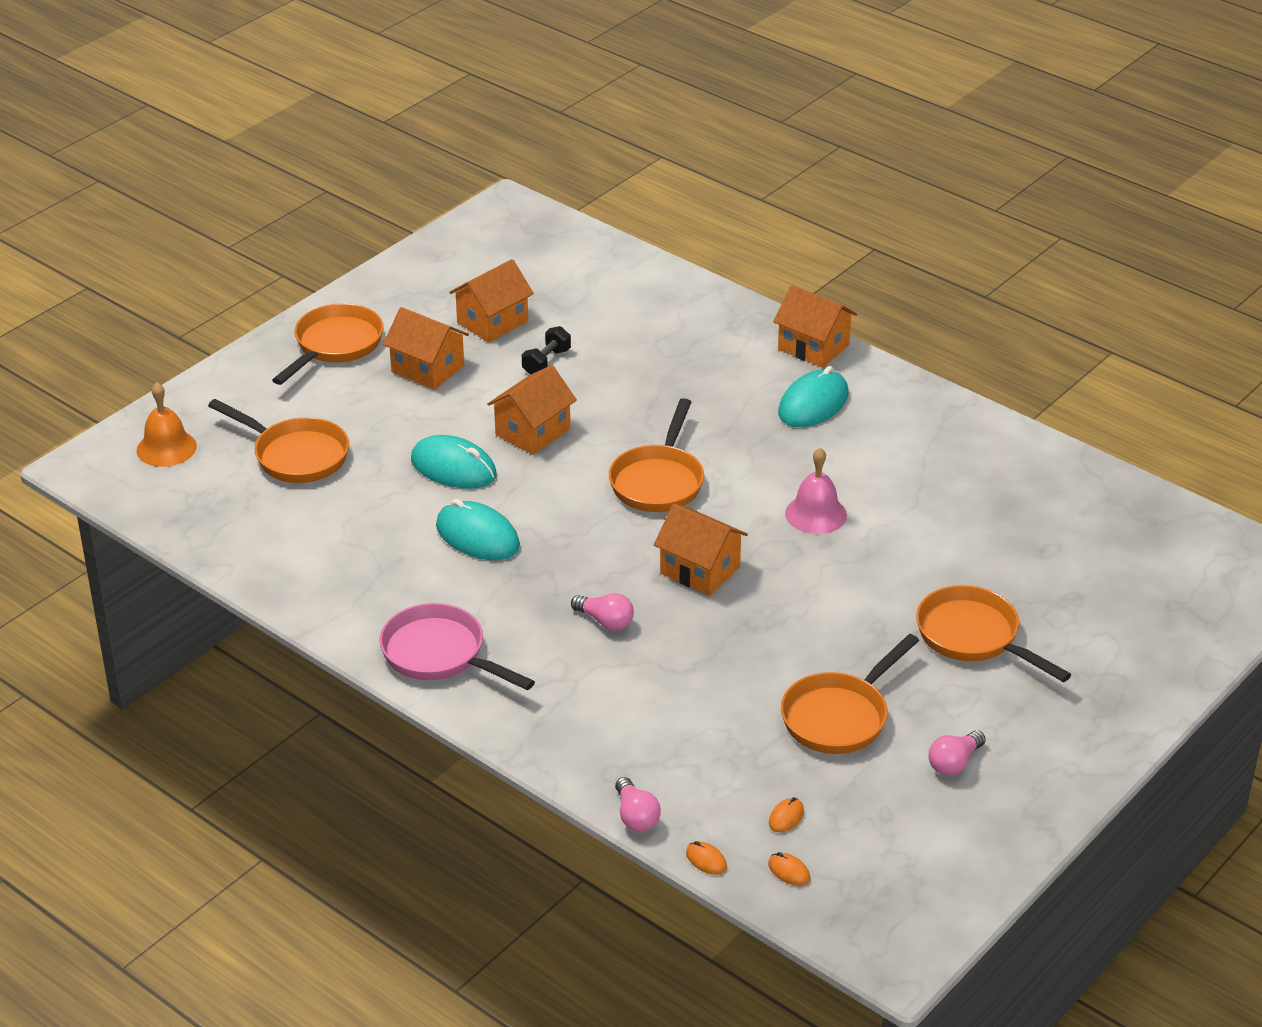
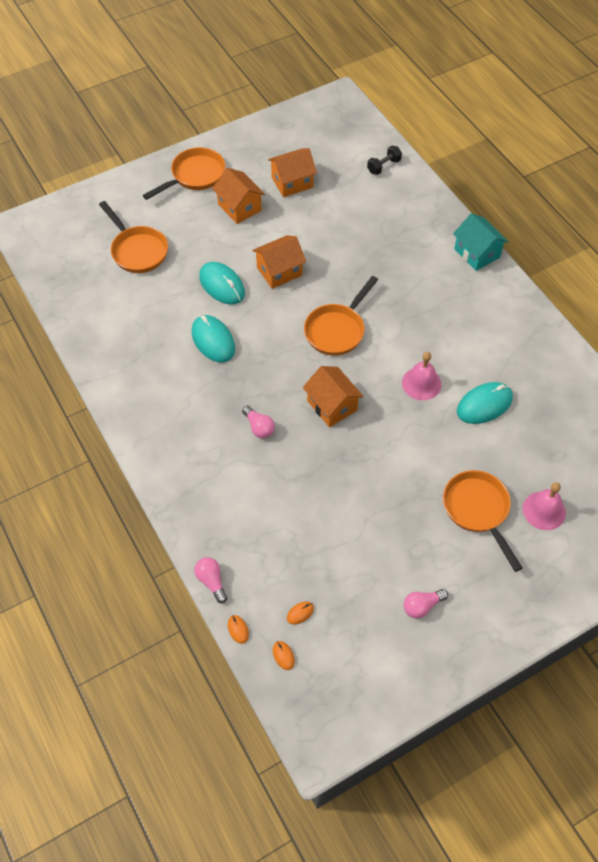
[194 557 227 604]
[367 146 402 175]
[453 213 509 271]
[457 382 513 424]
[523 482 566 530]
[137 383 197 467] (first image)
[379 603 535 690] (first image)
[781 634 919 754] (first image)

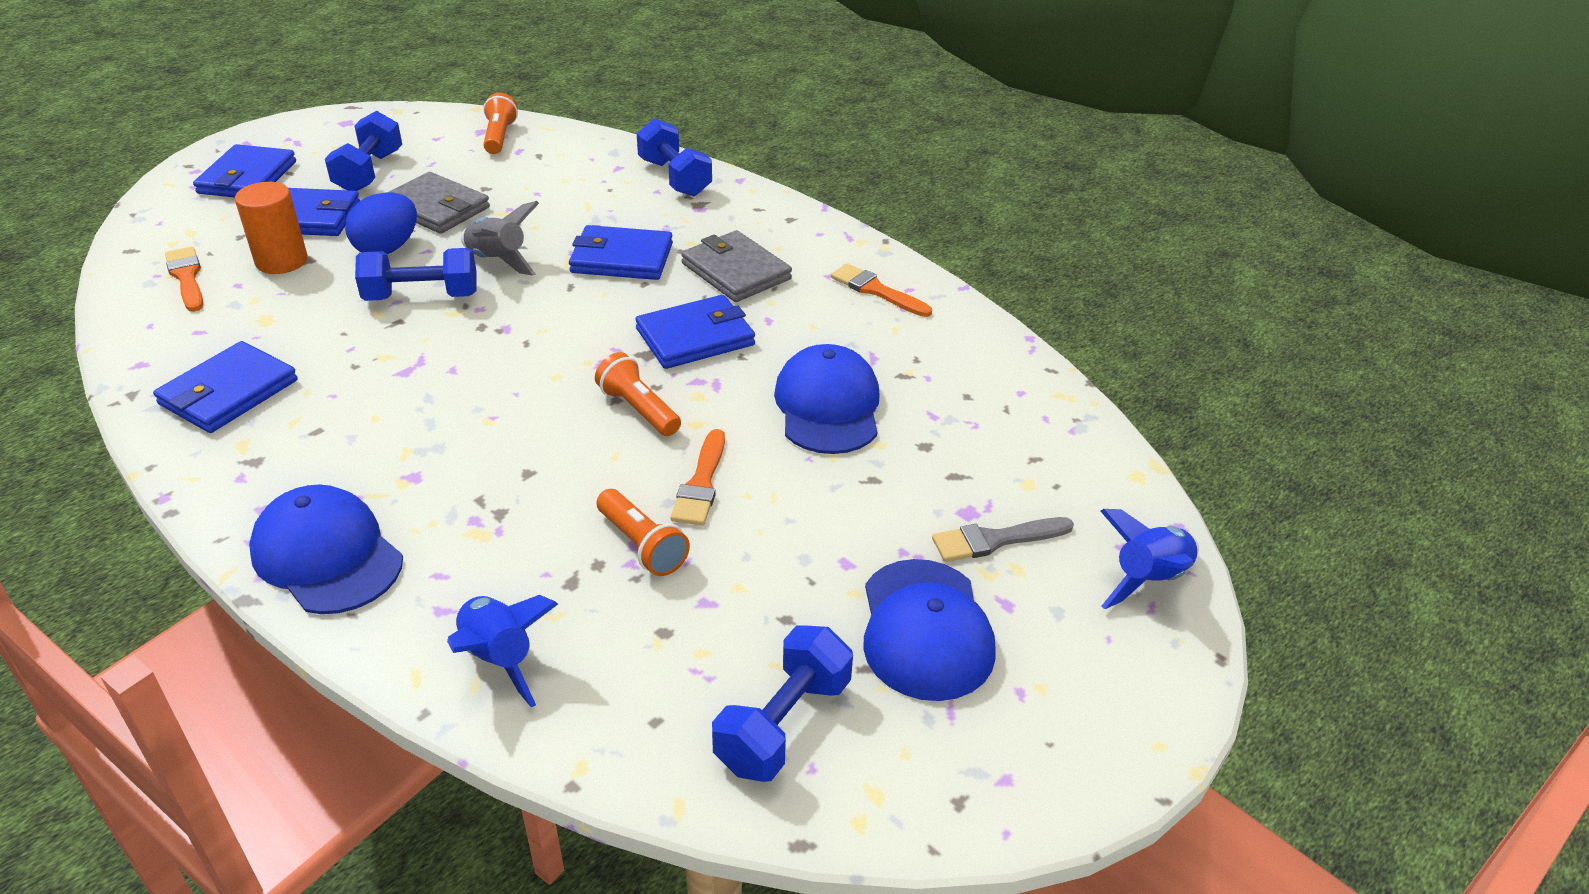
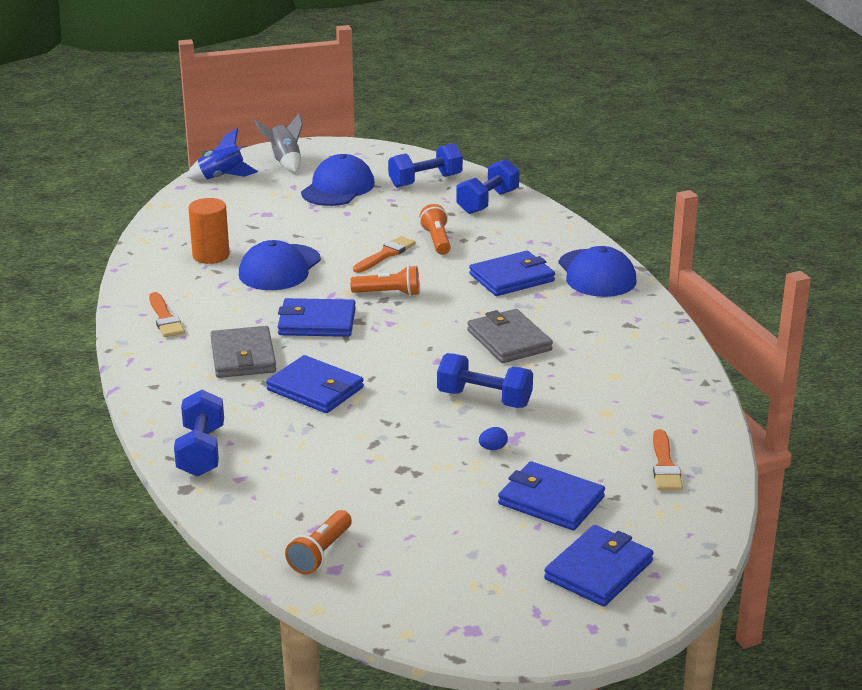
[188 198 229 264]
[254 113 303 173]
[350 265 420 296]
[456 159 519 214]
[467 309 553 363]
[469 251 555 296]
[479 427 508 450]
[447 595 558 707] (first image)
[932 517 1074 562] (first image)

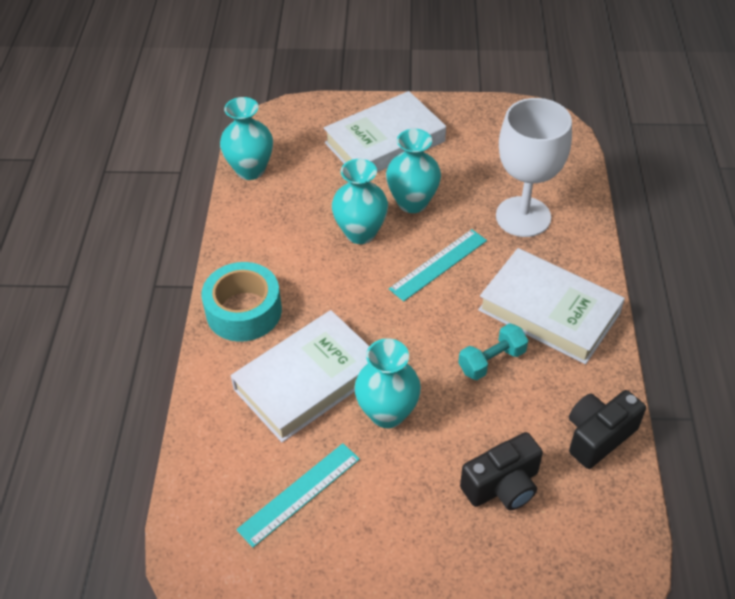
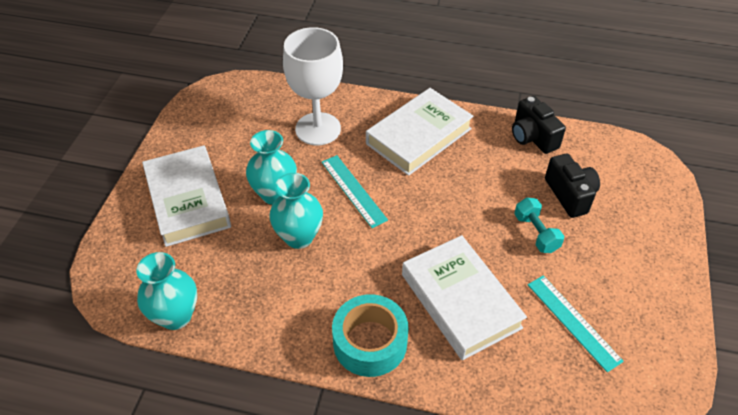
[514 197 564 253]
[354 338 421 428] (first image)

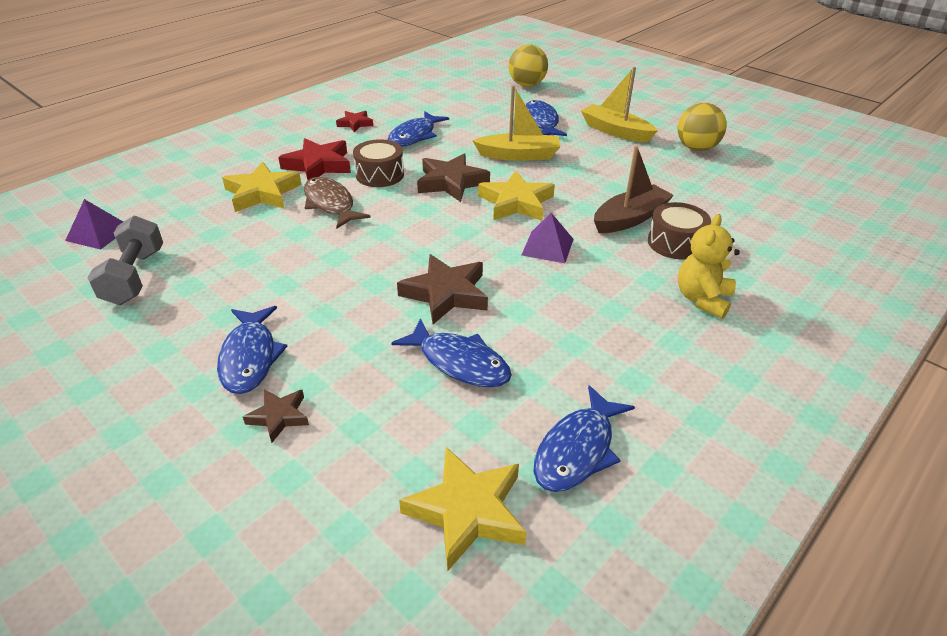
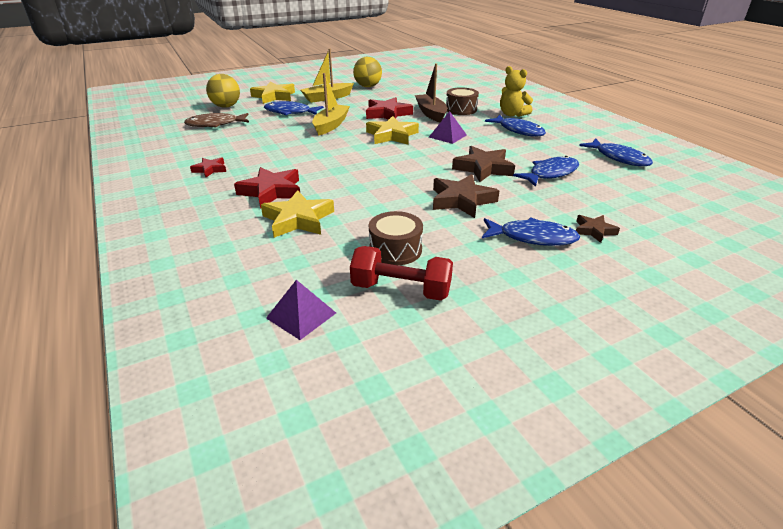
[184 113 249 128]
[250 81 295 104]
[350 246 453 301]
[366 97 413 120]
[369 211 423 265]
[433 174 499 218]
[485 115 546 137]

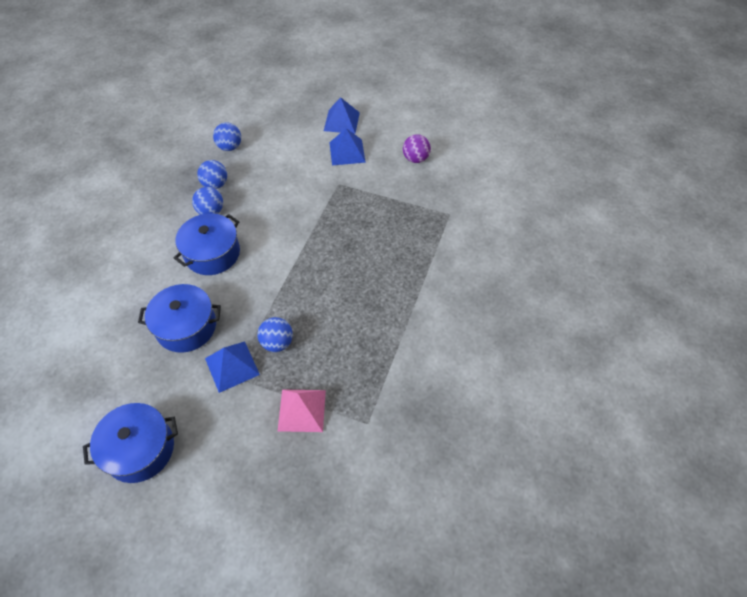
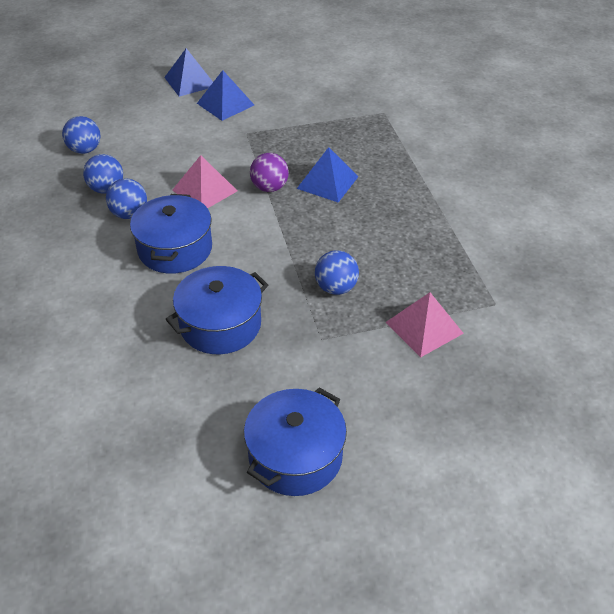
[172 155 237 208]
[250 153 289 192]
[297 147 359 202]

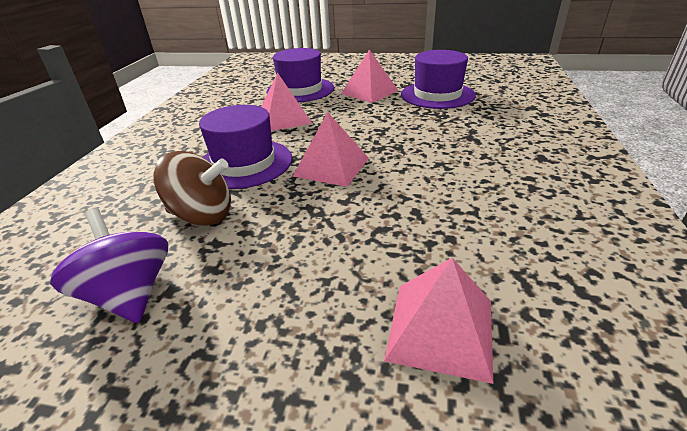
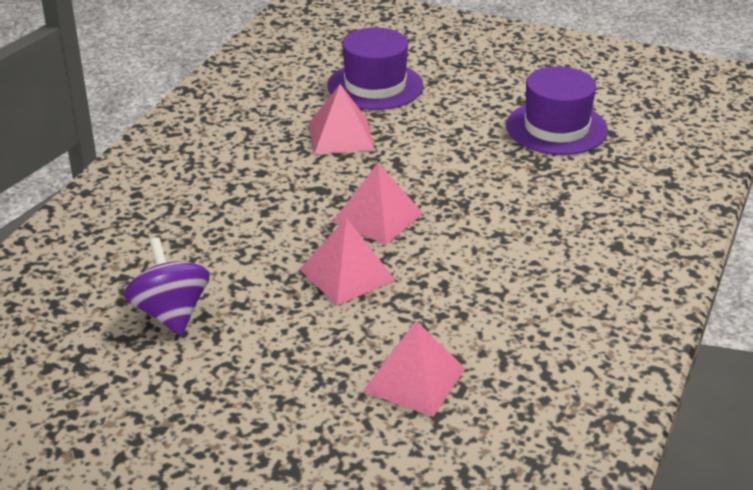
[299 218 395 305]
[154 151 231 226] (first image)
[199 105 292 189] (first image)

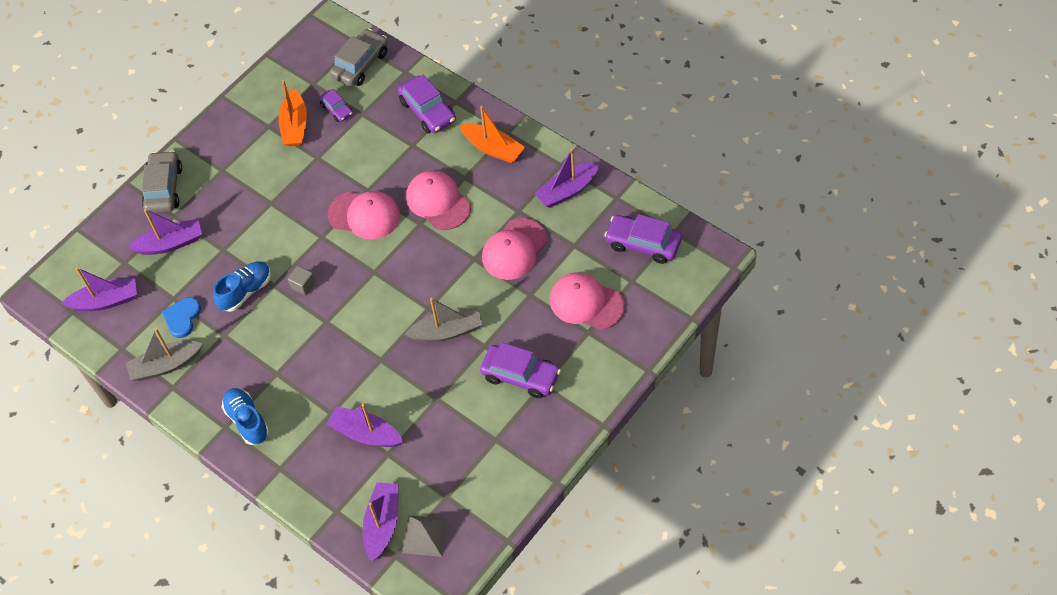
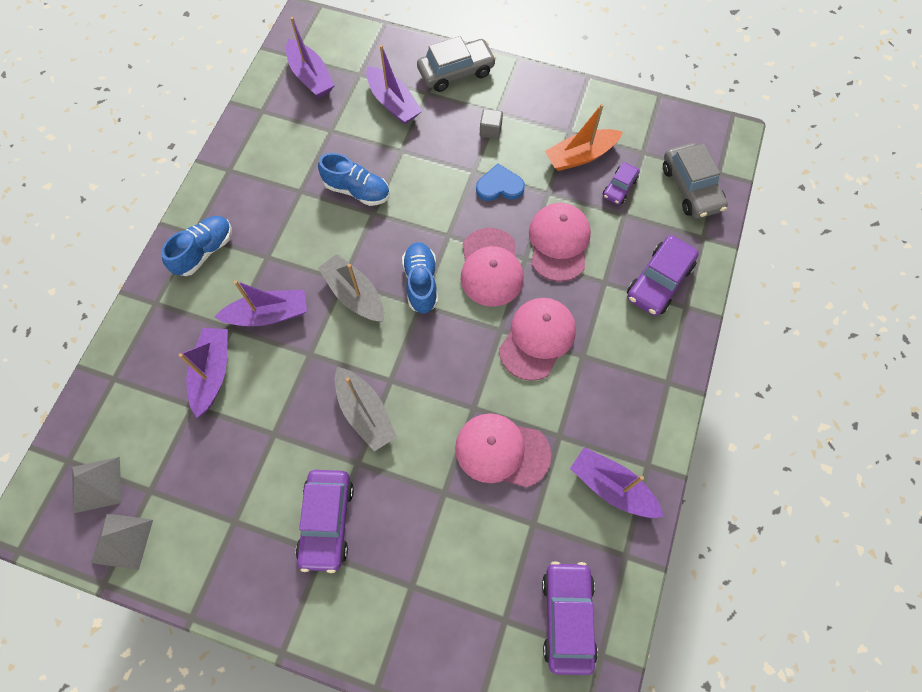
[91 513 153 570]
[215 280 307 326]
[318 254 384 322]
[402 242 438 314]
[476 164 525 201]
[480 109 503 139]
[529 203 591 282]
[663 143 728 218]
[460 106 525 163] (first image)

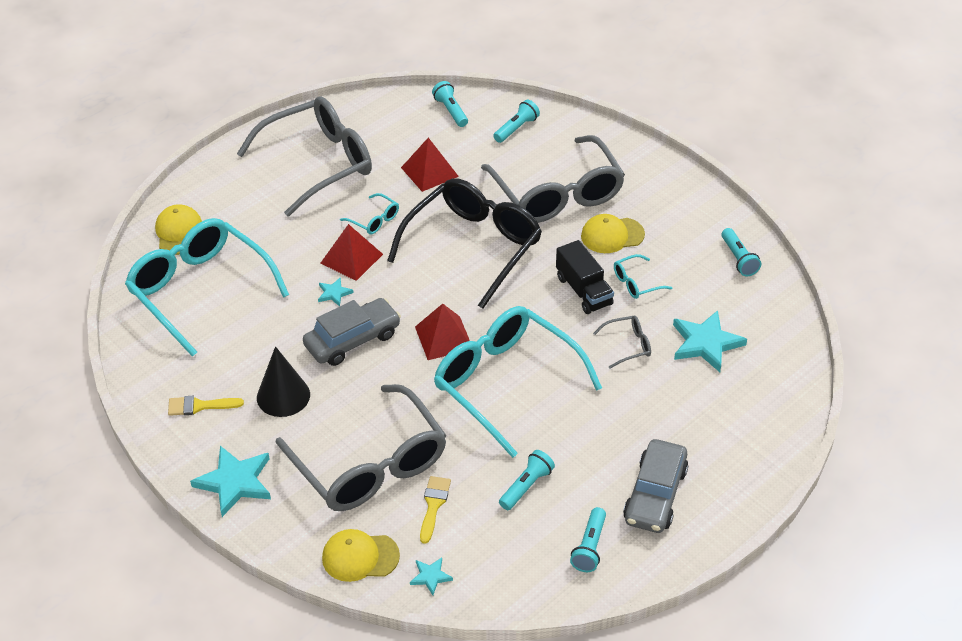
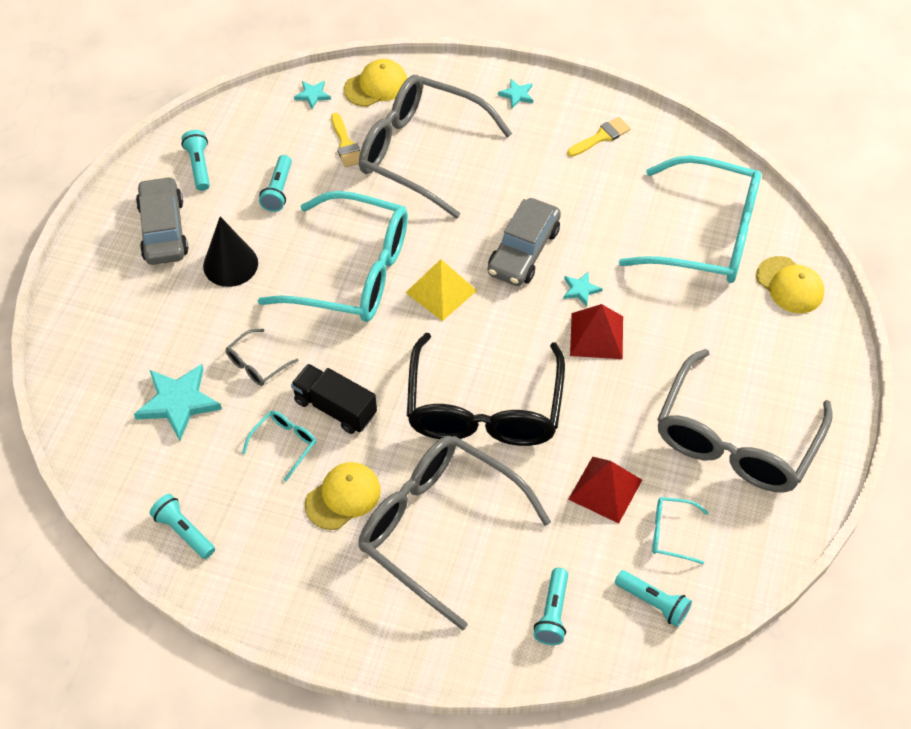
[203 217 258 287]
[406 259 477 321]
[498 79 533 108]
[652 497 709 564]

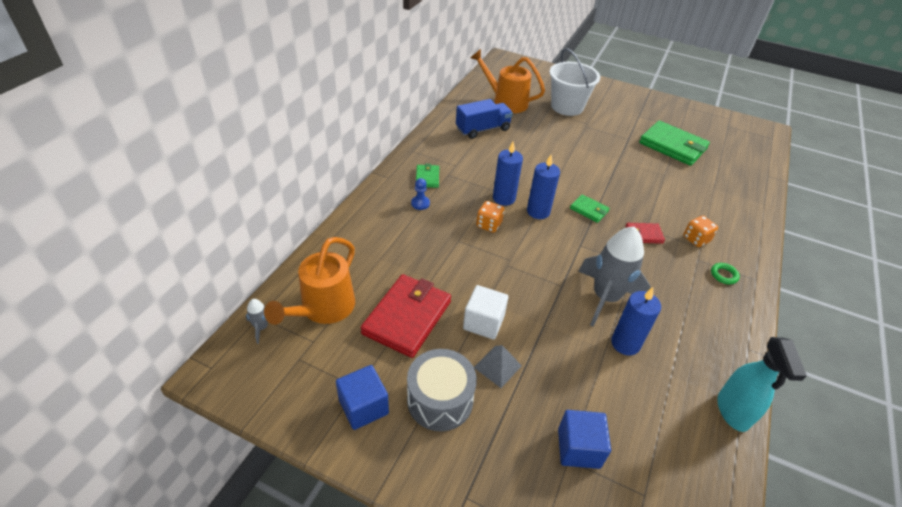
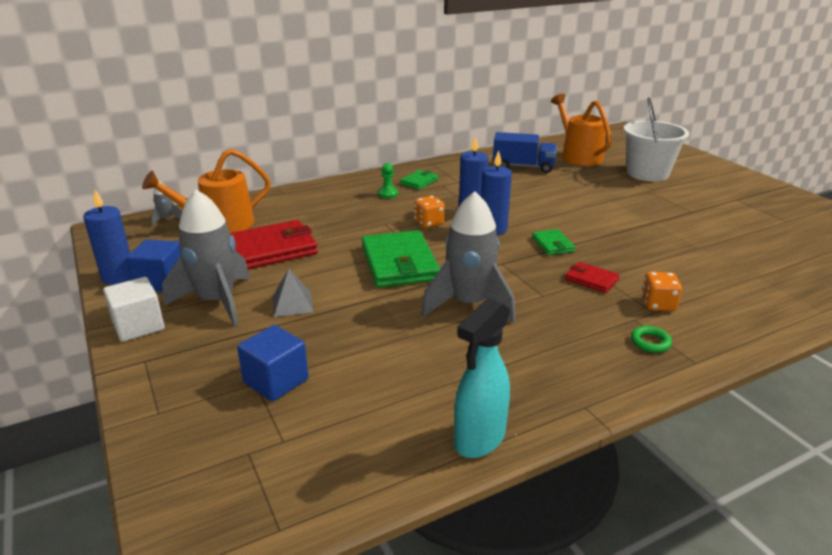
[83 190 132 285]
[103 277 165 342]
[162 189 250 327]
[362 230 440 288]
[378 163 398 198]

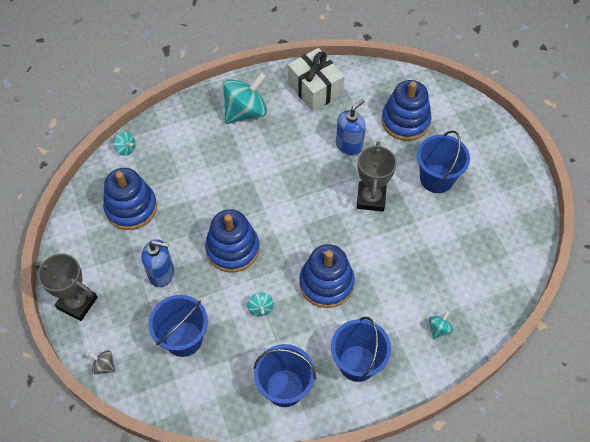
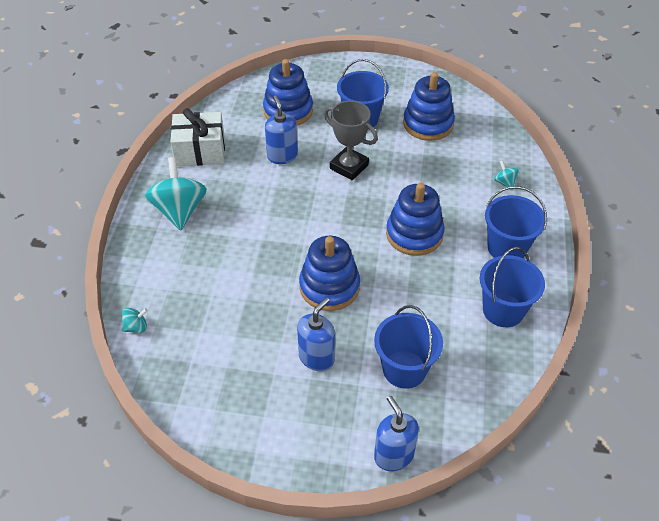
[374 396 419 471]
[403 72 455 141]
[34 253 98 321] (first image)
[247 293 274 317] (first image)

